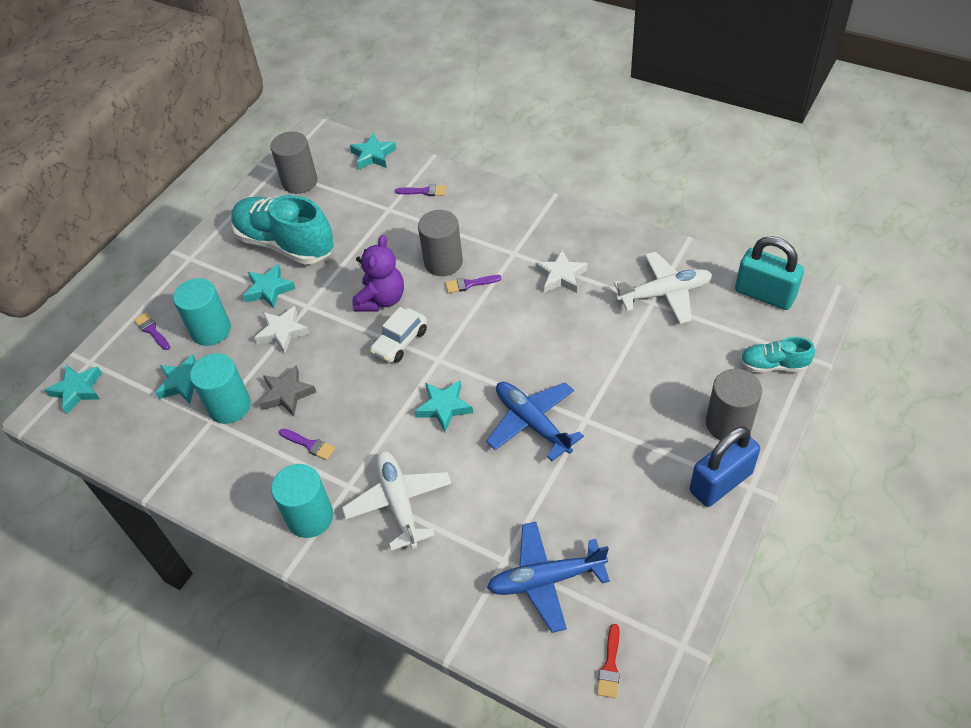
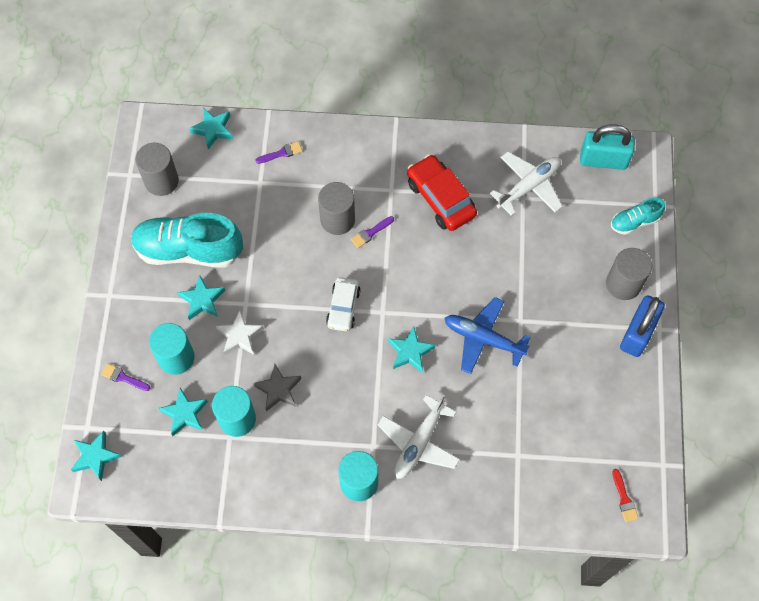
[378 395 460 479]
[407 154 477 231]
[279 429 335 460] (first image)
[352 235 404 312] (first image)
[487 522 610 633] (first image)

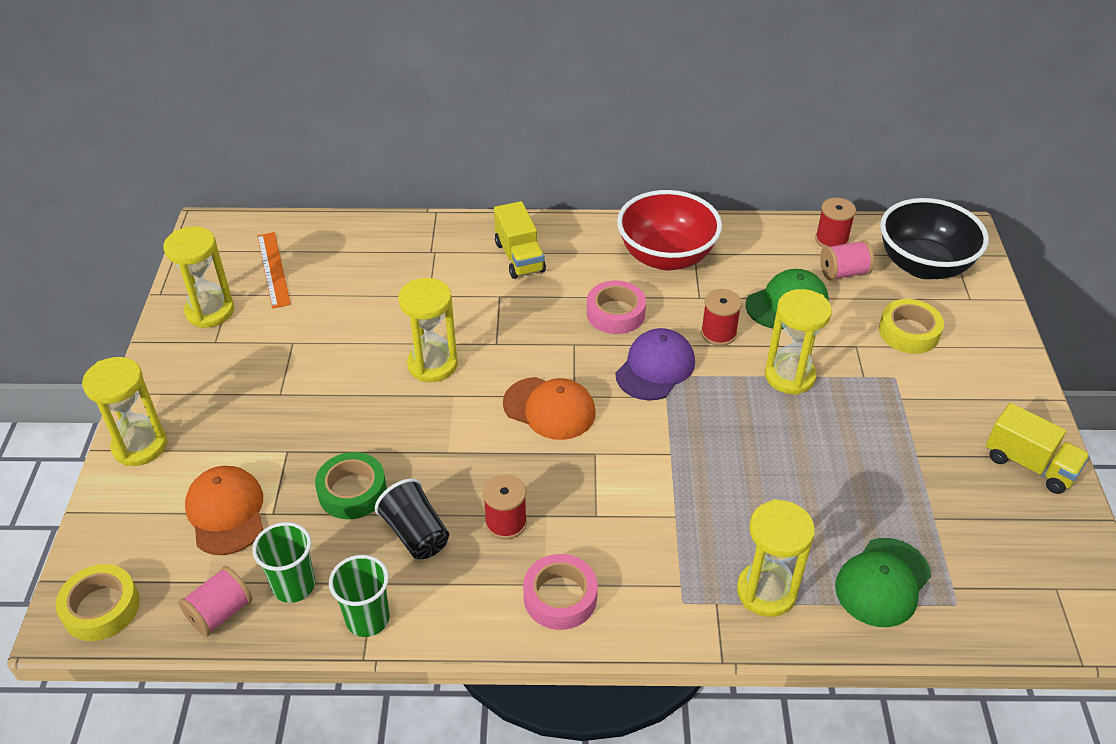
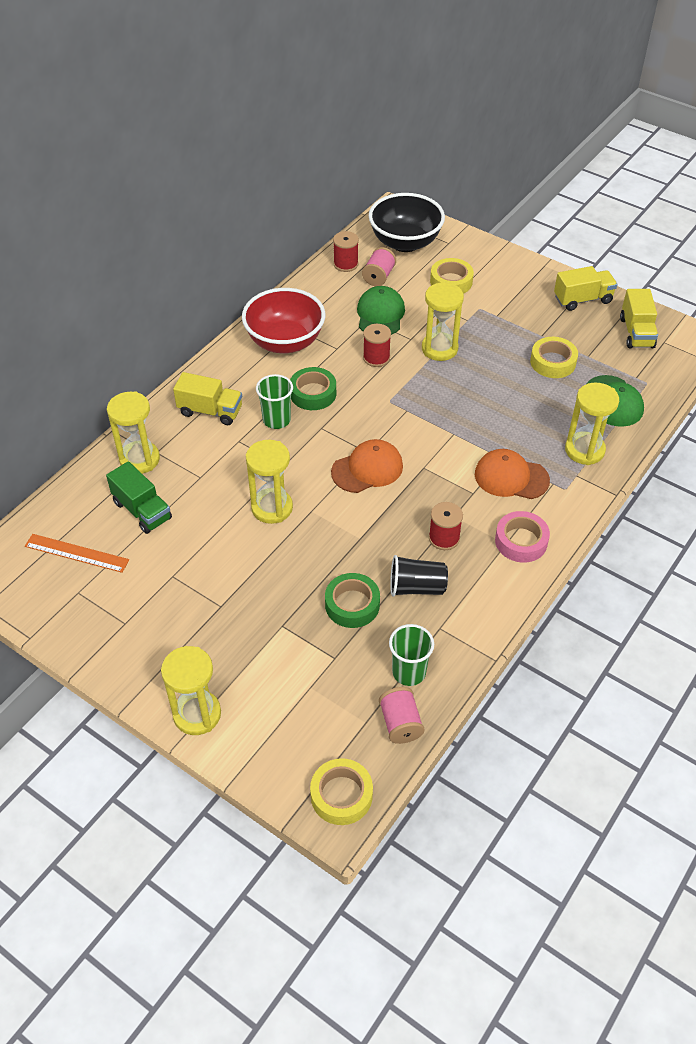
[106 461 172 534]
[107 391 160 474]
[256 374 293 429]
[290 367 336 410]
[475 449 550 499]
[530 337 578 378]
[620 289 658 348]
[616 328 695 400] (first image)

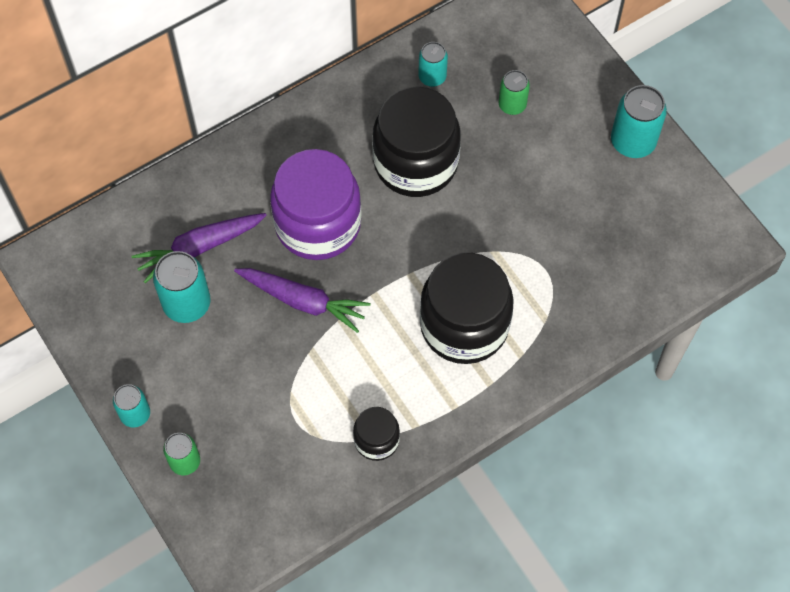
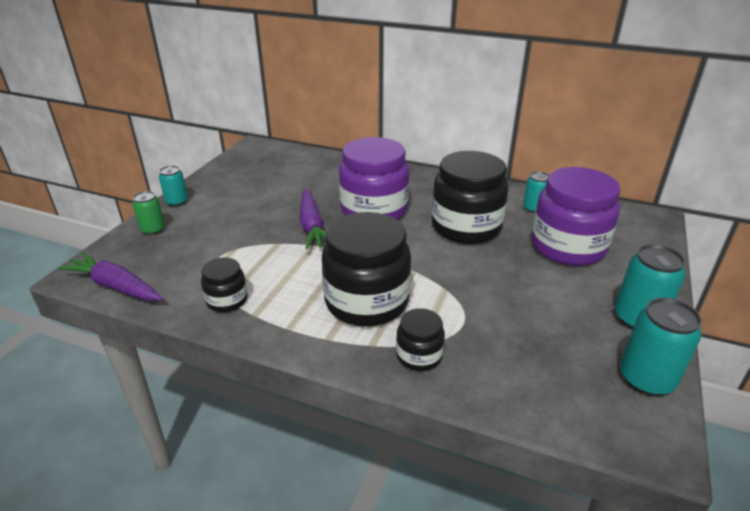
[58 252 163 301]
[396 308 445 371]
[531 167 621 266]
[620 298 702 396]

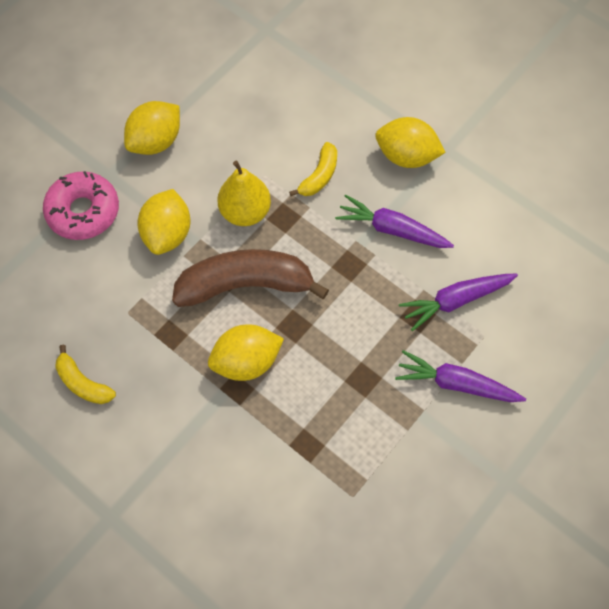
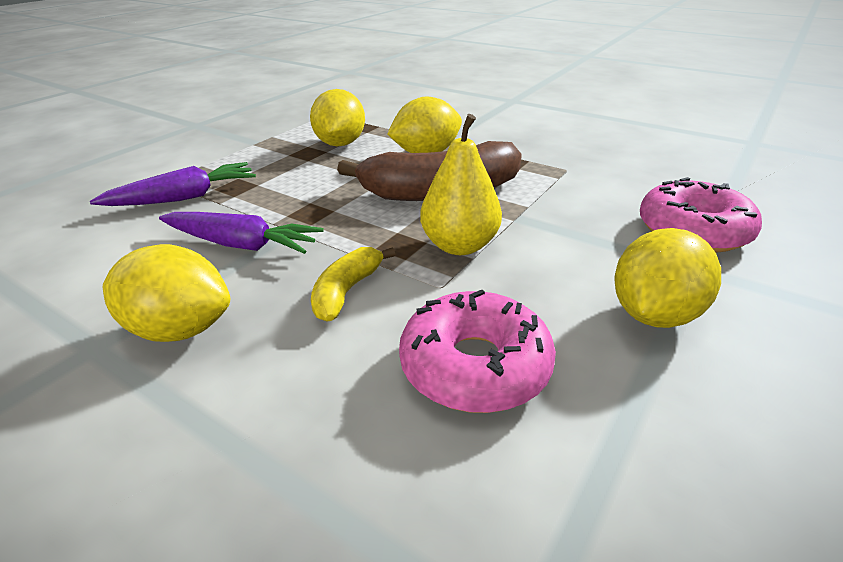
[310 89 365 147]
[399 290 556 413]
[55 345 116 404] (first image)
[395 350 526 402] (first image)

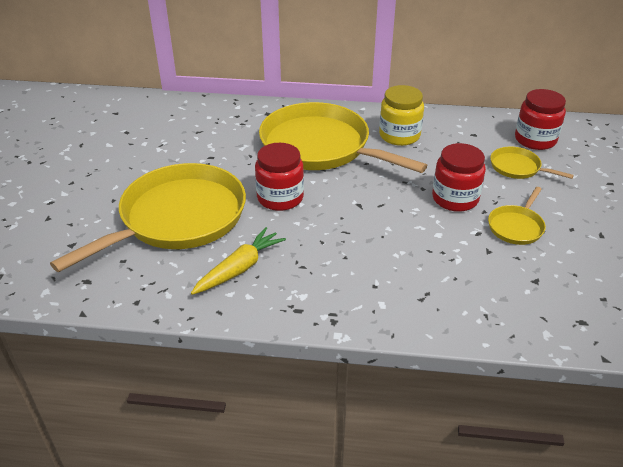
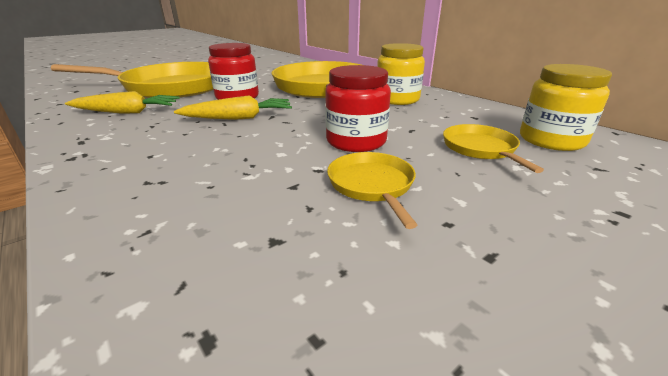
[174 95 292 120]
[327 152 417 229]
[520 64 612 151]

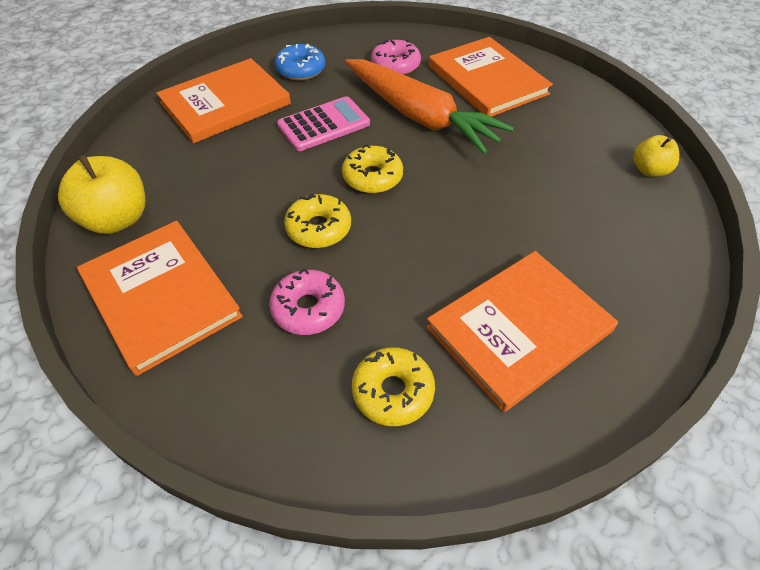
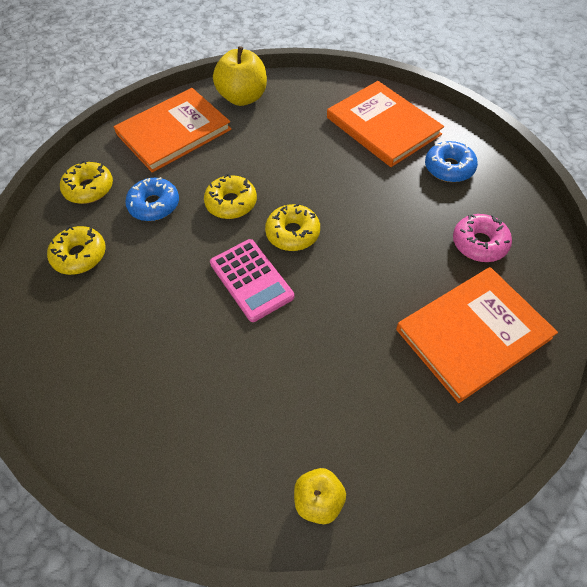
[60 161 113 204]
[125 177 179 221]
[210 239 294 322]
[345 59 514 154] (first image)
[426 251 618 412] (first image)

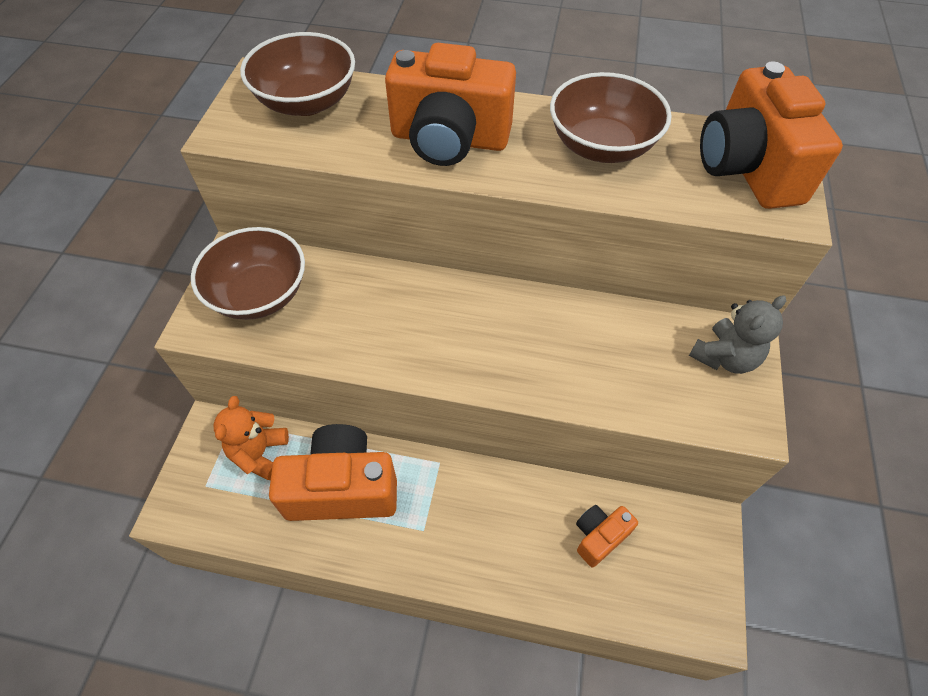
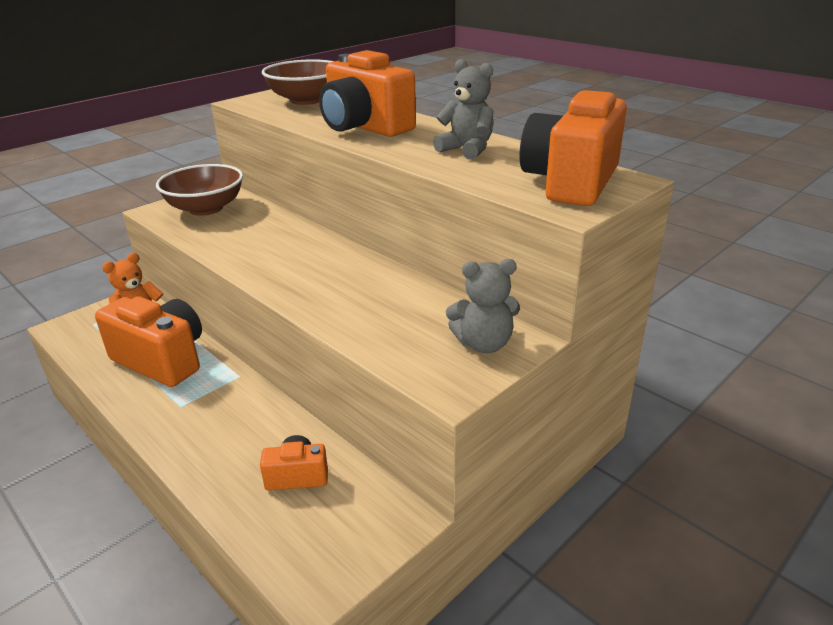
[433 59 494 160]

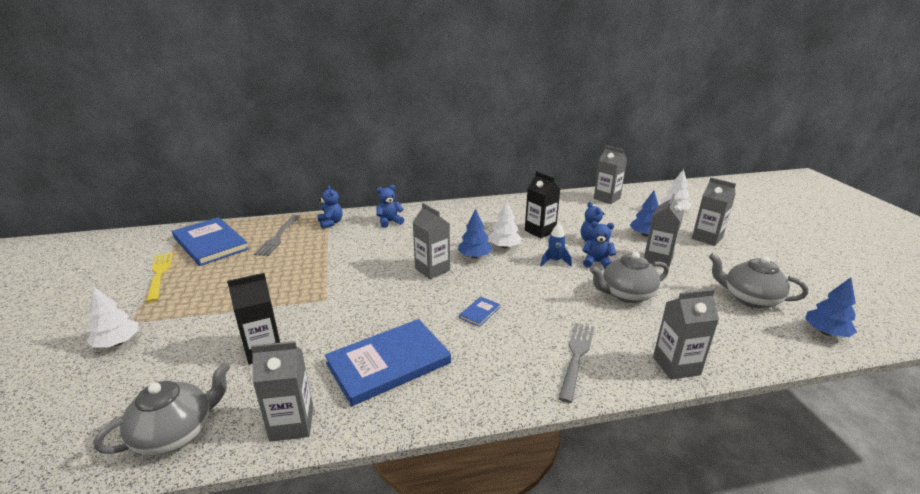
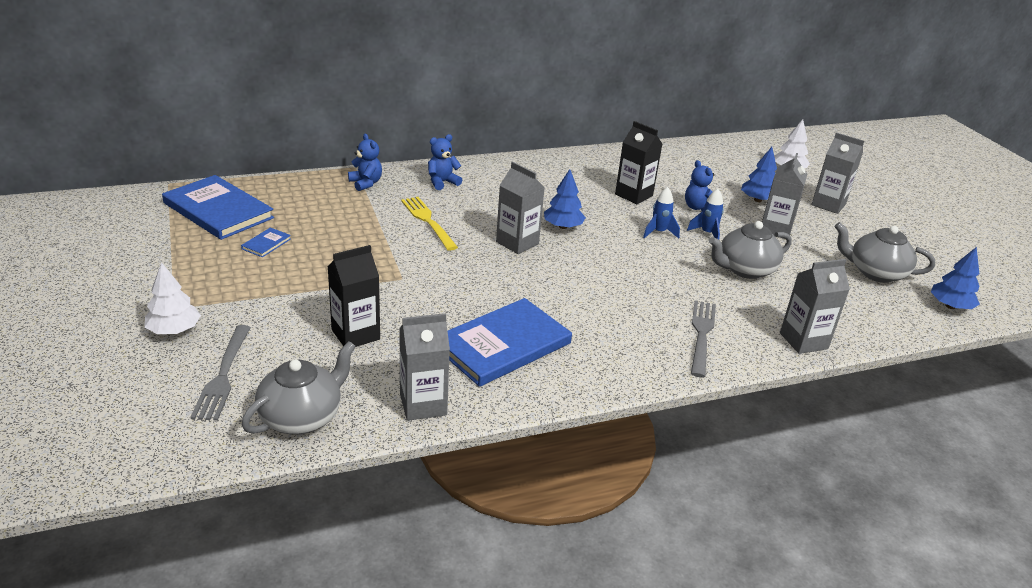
[190 325 251 421]
[241 227 291 257]
[401 197 458 251]
[687 189 724 239]
[489 201 522 248] (first image)
[594 145 627 204] (first image)

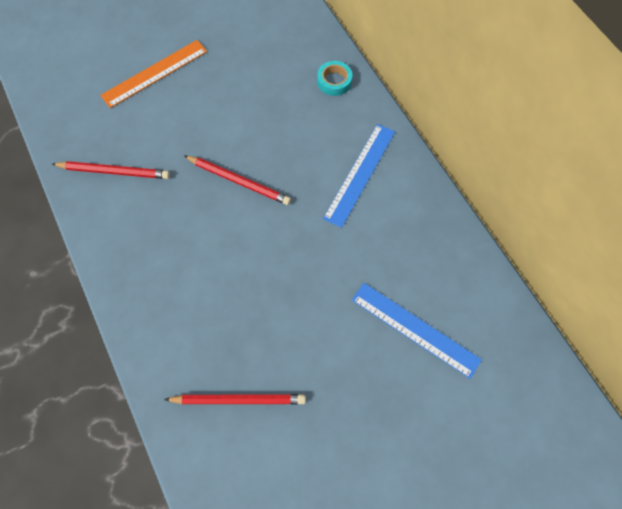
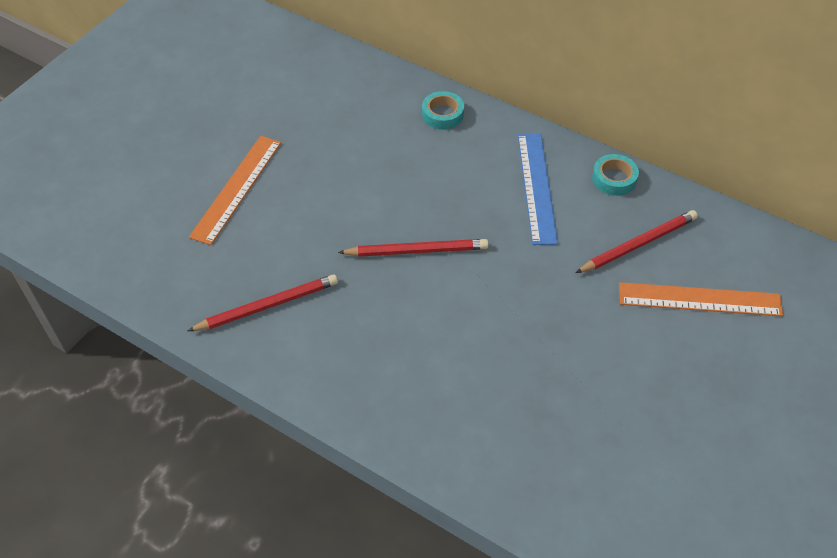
[576 210 698 273]
[592 154 639 196]
[619 282 783 316]

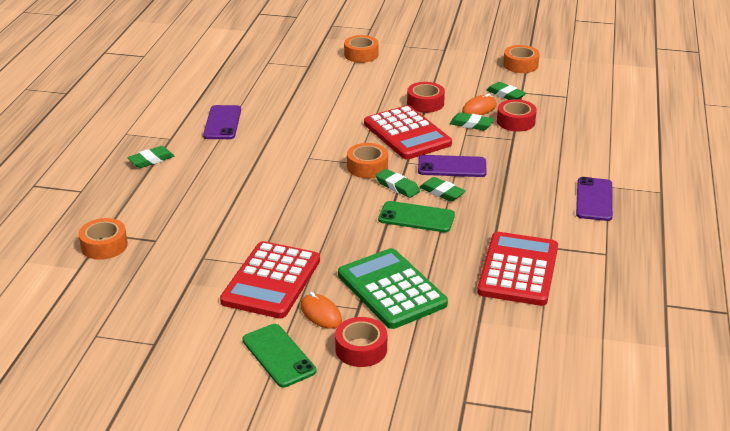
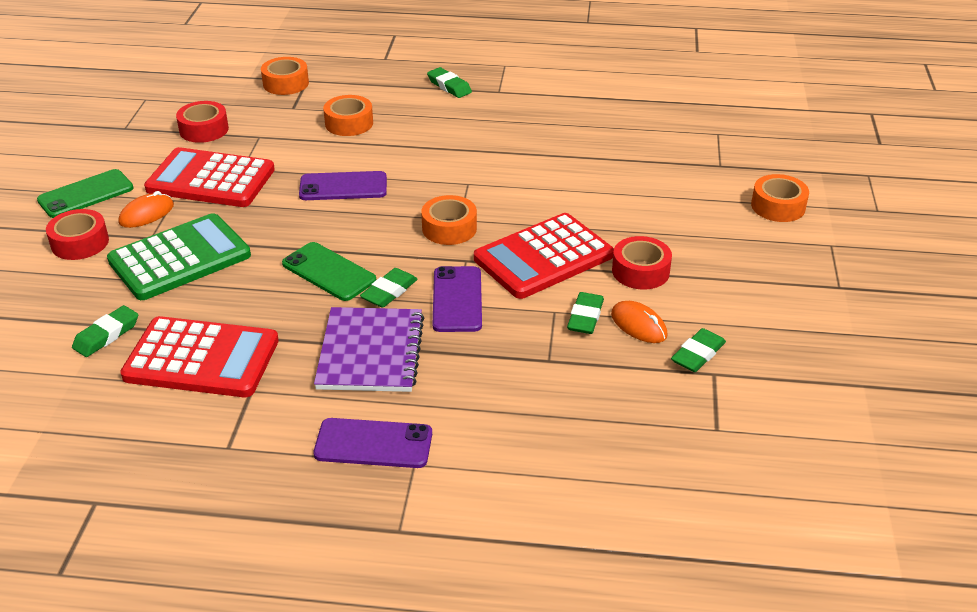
[72 305 138 357]
[176 101 229 143]
[282 242 376 301]
[299 171 387 200]
[314 307 424 392]
[323 95 373 136]

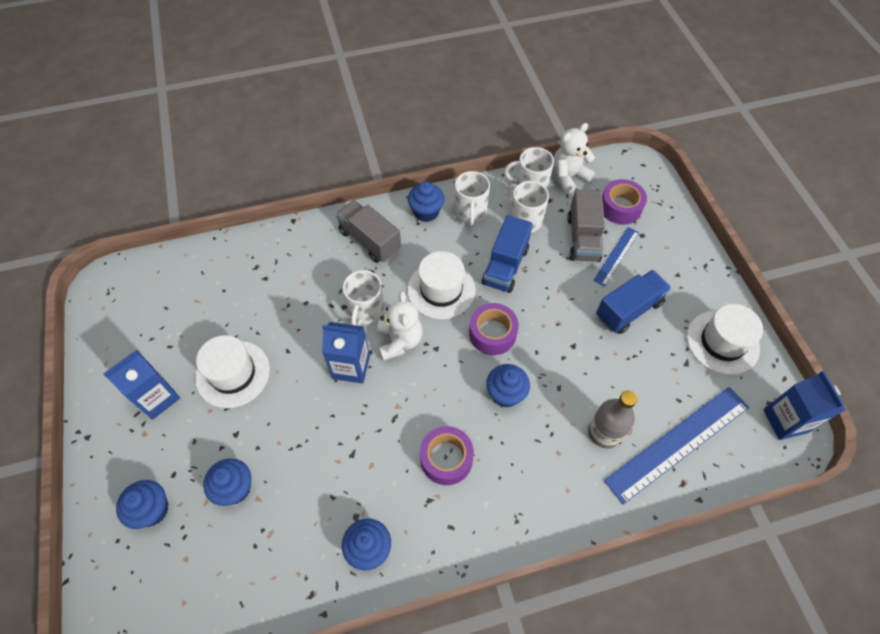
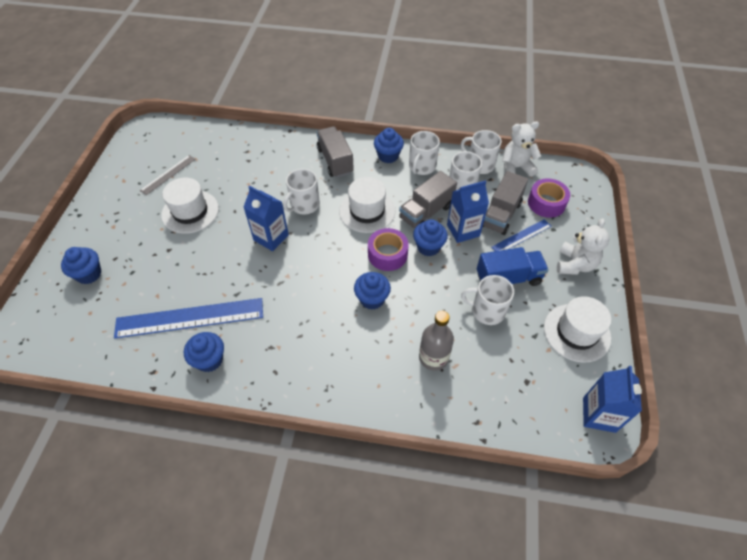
[114 298 263 339]
[140 155 196 195]
[399 171 457 228]
[413 219 448 256]
[447 180 489 243]
[461 275 514 325]
[557 218 609 275]
[420 426 474 485] (first image)

